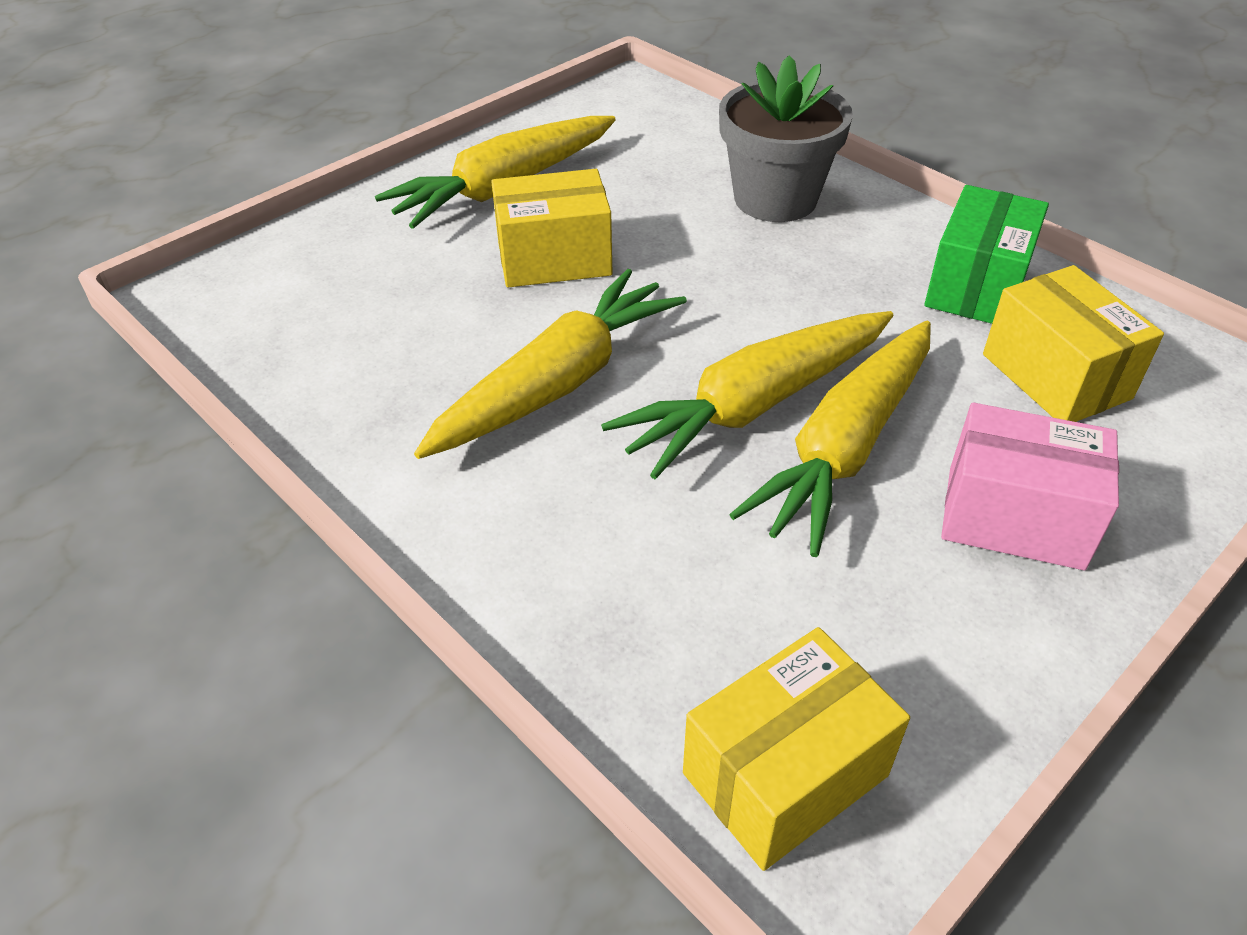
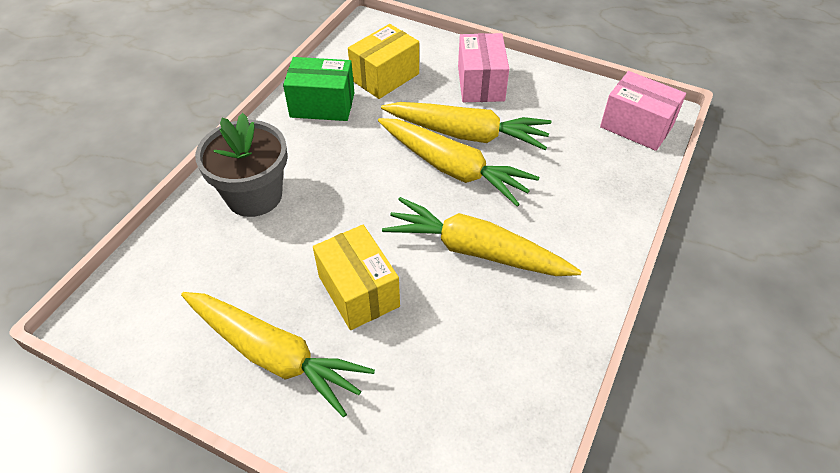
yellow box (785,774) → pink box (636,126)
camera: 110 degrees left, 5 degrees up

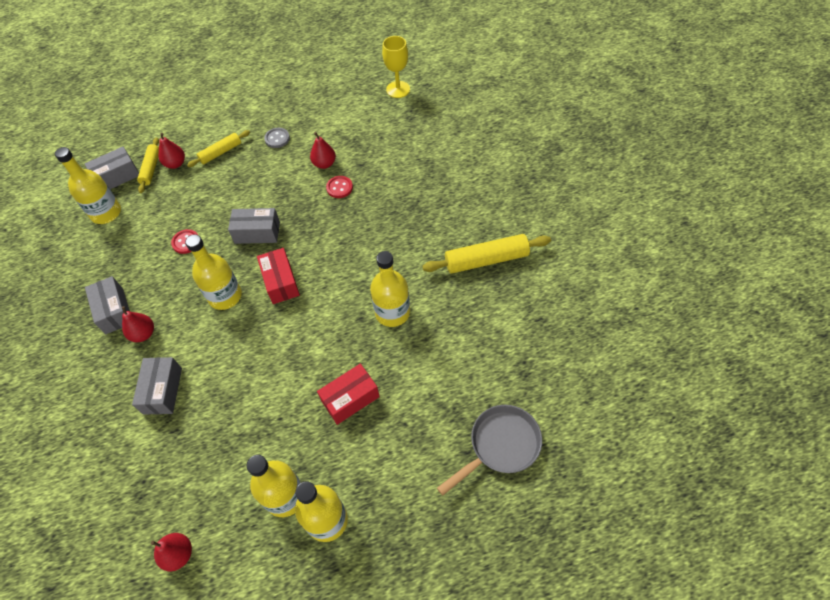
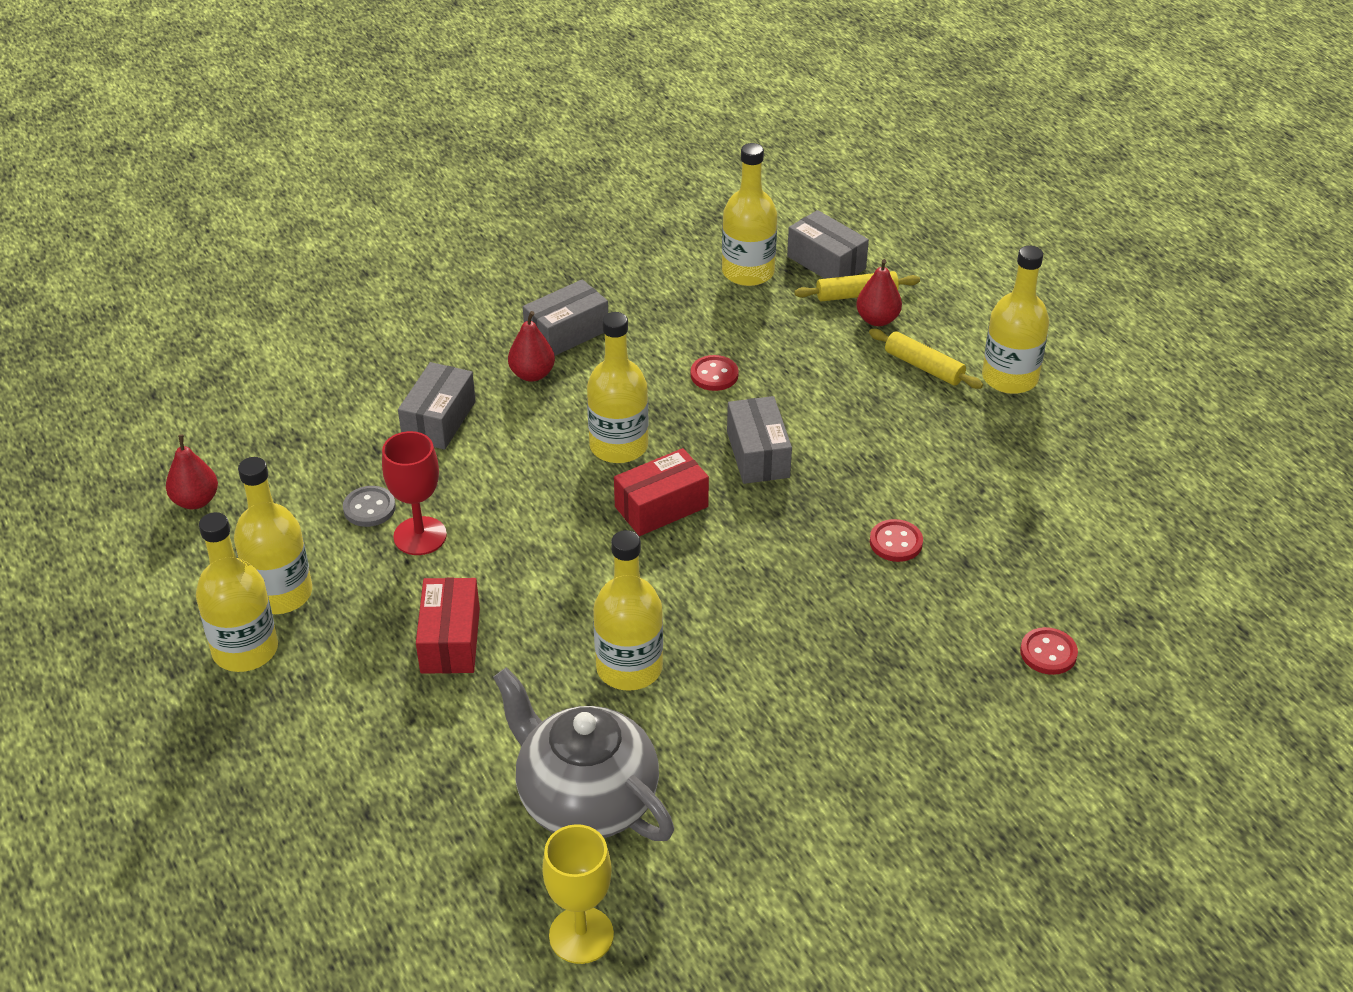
yellow goblet (398,89) → yellow goblet (581,935), shifted
grey button (277,138) → grey button (369,508), shifted
red pear (324,164) → -
yellow rolling pin (486,260) → -
grey box (163,391) → grey box (439,420), 60 degrees counterclockwise
red box (350,399) → red box (450,640), 45 degrees clockwise
grey pan (500,446) → -
- → yellow bottle (1009,378)
- → red goblet (420,536)
- → red button (1048,653)
- → grey teapot (585,800)
camera: 75 degrees right, 15 degrees down

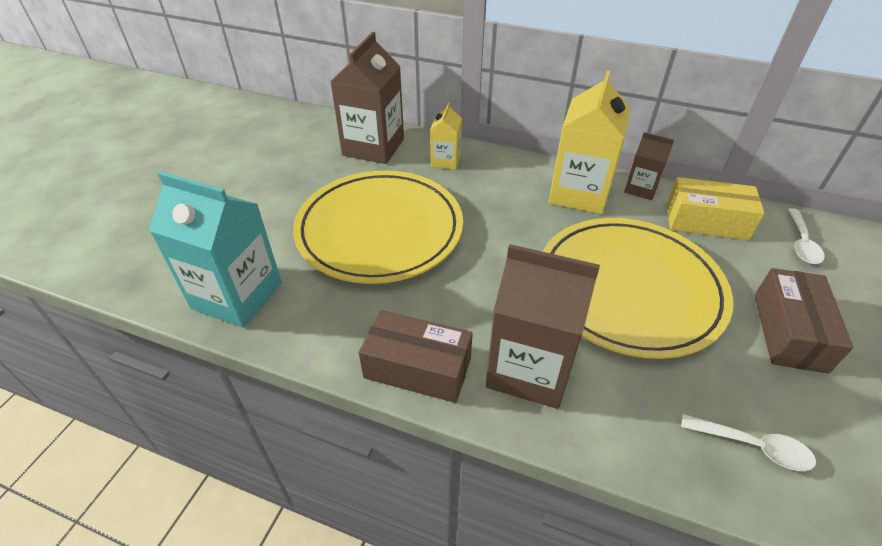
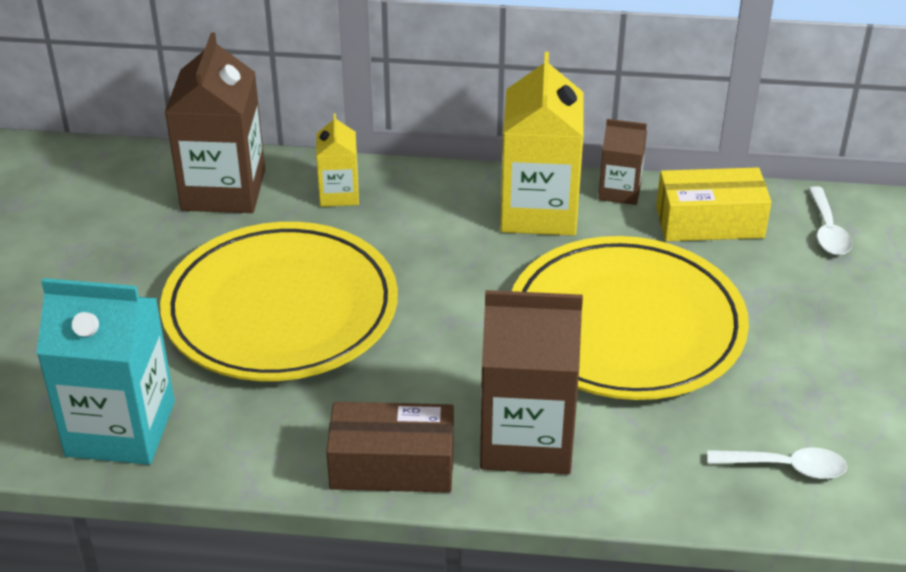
brown box (788,332) → -
camera: 15 degrees left, 5 degrees down

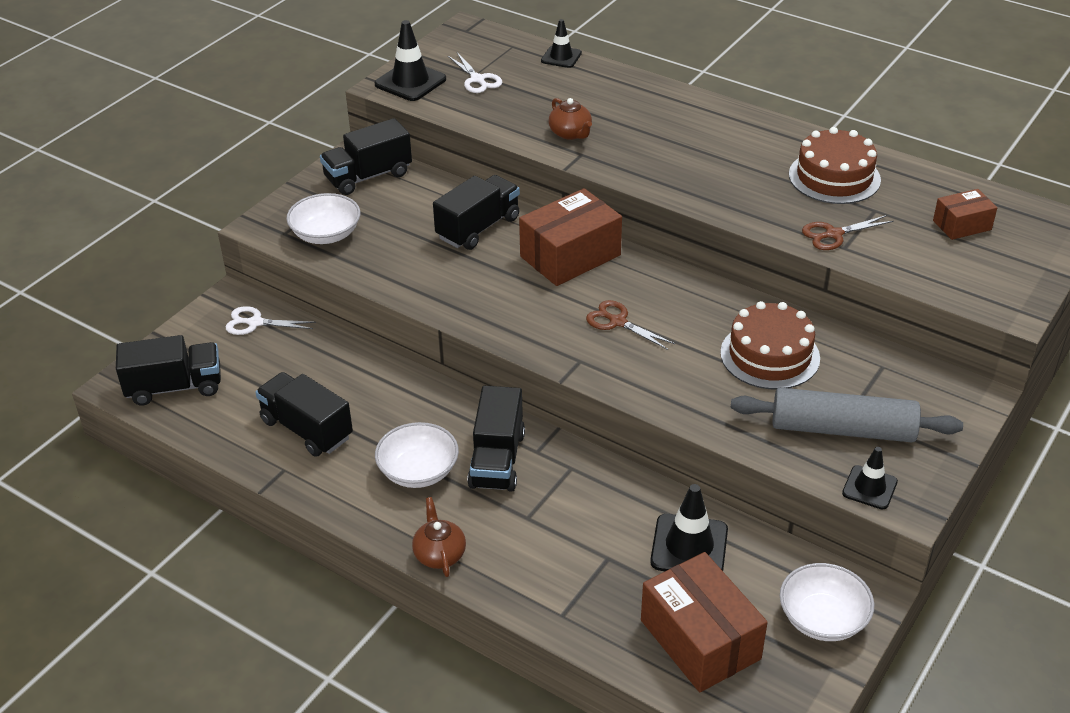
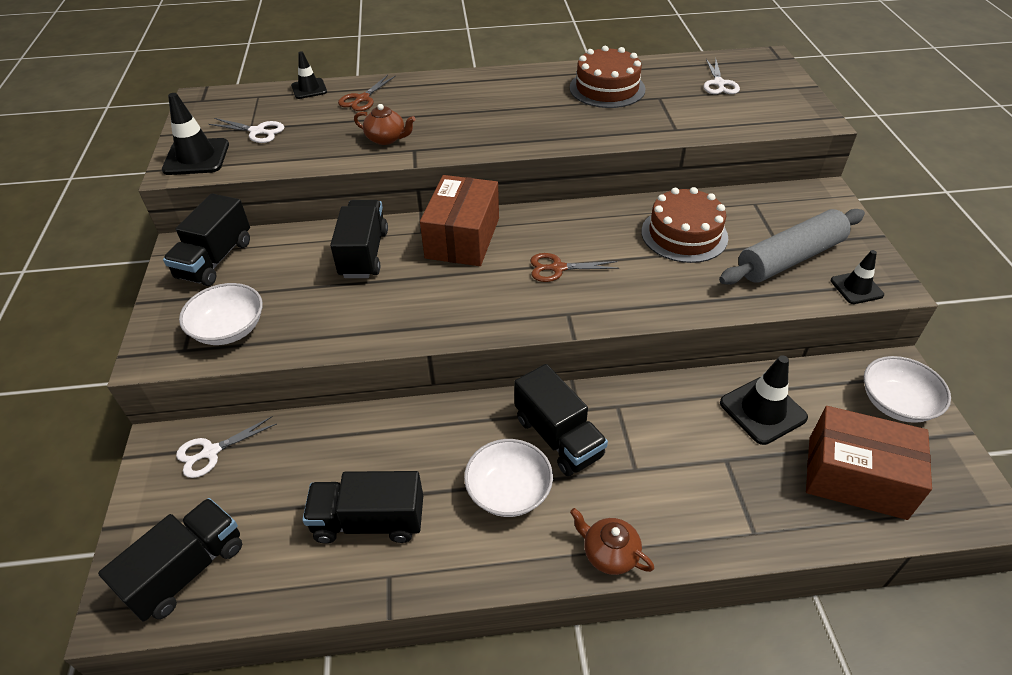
brown box (962,225) → white scissors (719,83)
brown scissors (833,234) → brown scissors (362,99), shifted
camera: 40 degrees left, 5 degrees up

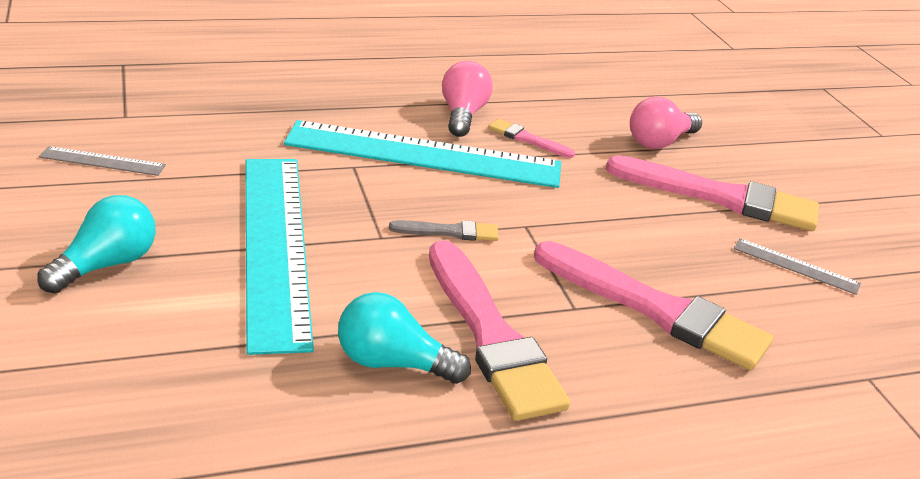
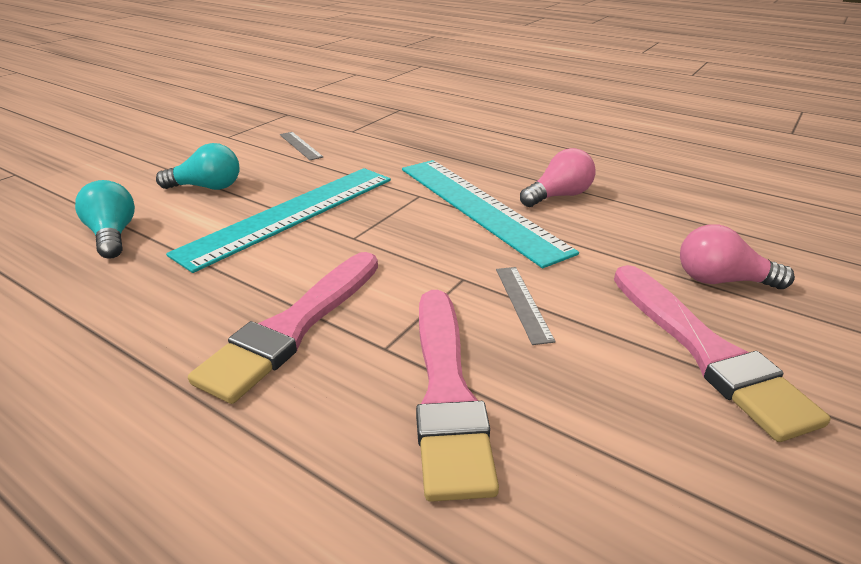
pink brush (527,139) → -
grey brush (449,232) → -
grey ruler (796,266) → grey ruler (523,303), shifted
turquoise light bulb (392,363) → turquoise light bulb (113,235), shifted
camera: 55 degrees right, 0 degrees up

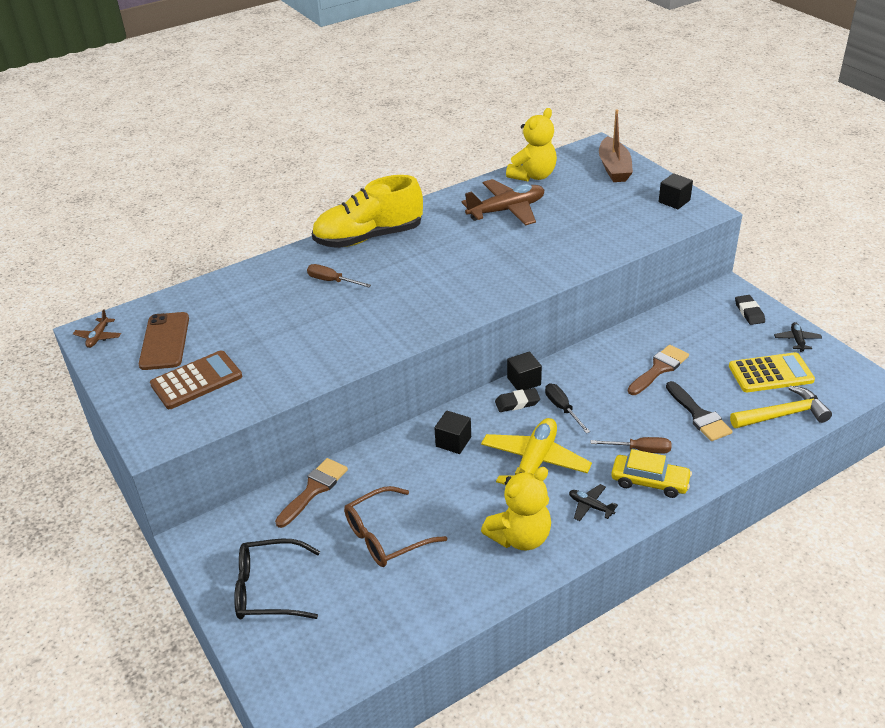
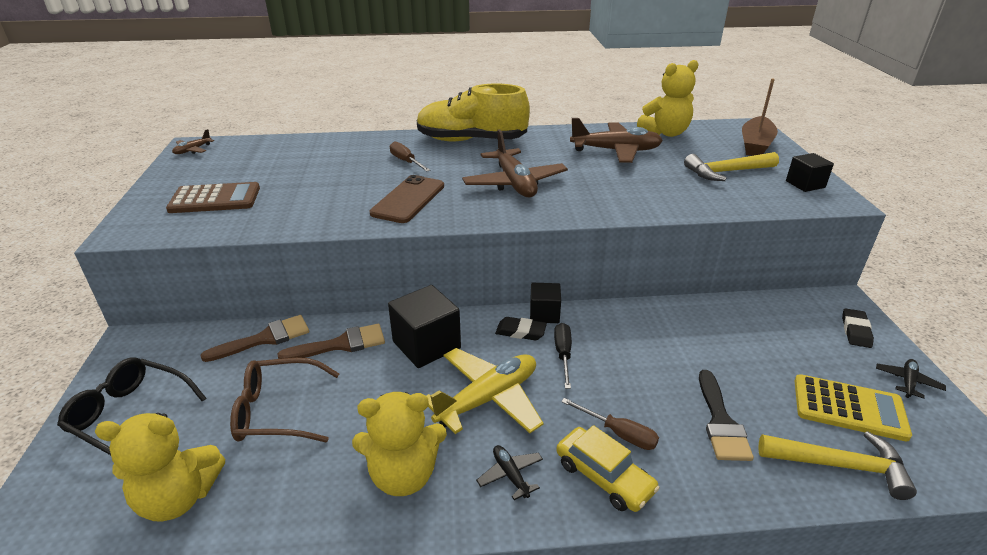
brown phone (165,341) → brown phone (408,199), shifted
brown brush (659,368) → brown brush (341,344), shifted
black cube (453,442) → black cube (426,345), x1.65
- → brown plane (514,183)
- → yellow hammer (726,172)
- → yellow teddy bear (178,498)
camera: 25 degrees right, 5 degrees down

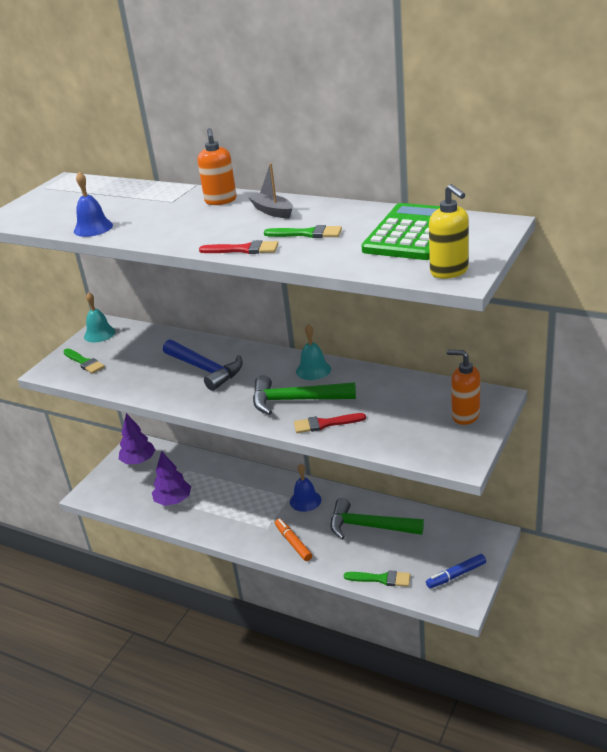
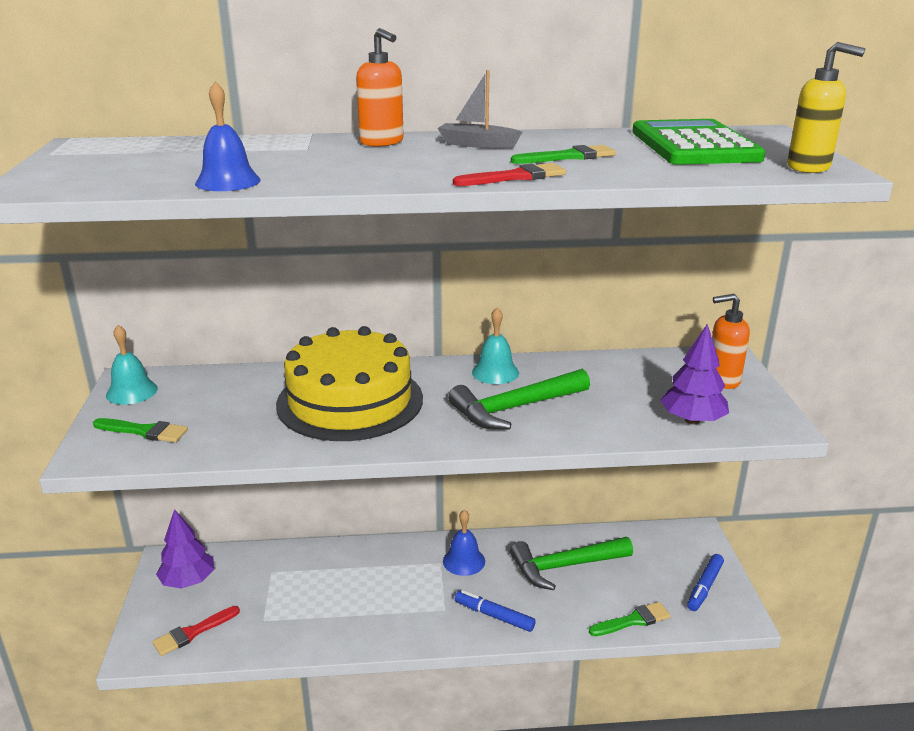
blue hammer (205,369) → yellow cake (350,401)
red brush (325,424) → red brush (193,632), shifted
purple tree (173,500) → purple tree (692,420), shifted
orange marker (293,543) → blue marker (494,616)
camera: 35 degrees left, 5 degrees down

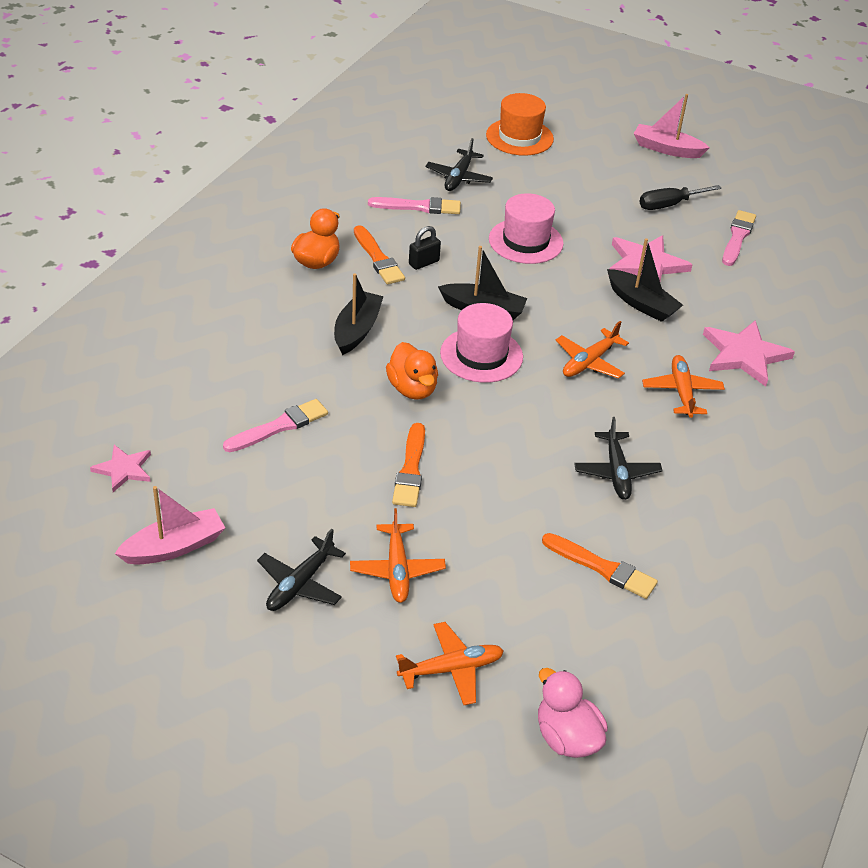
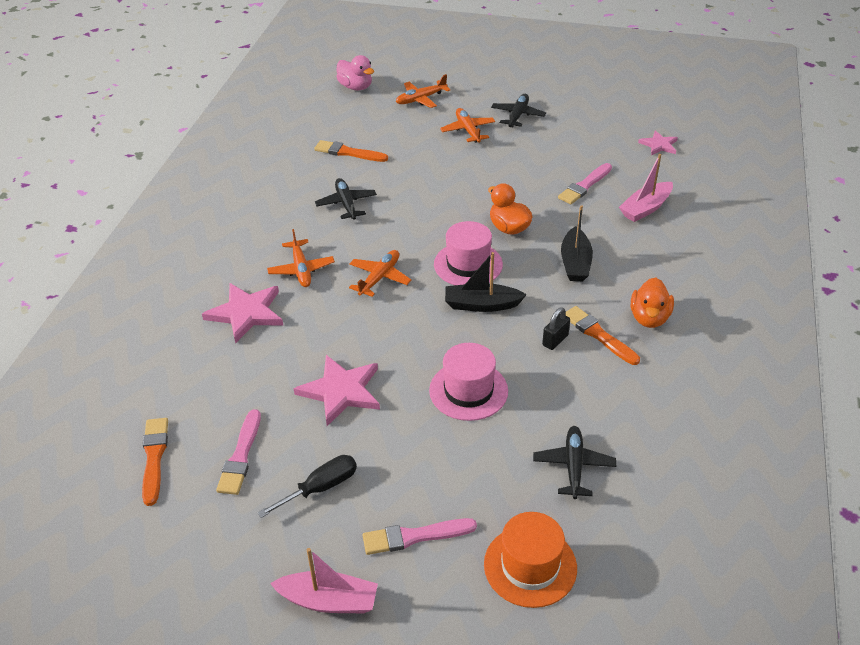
pink brush (418,207) → pink brush (415,536), shifted
black boat (641,304) → -
orange brush (410,469) → orange brush (154,458), shifted
pink boat (174,547) → pink boat (645,208), shifted
camera: 170 degrees right, 0 degrees up

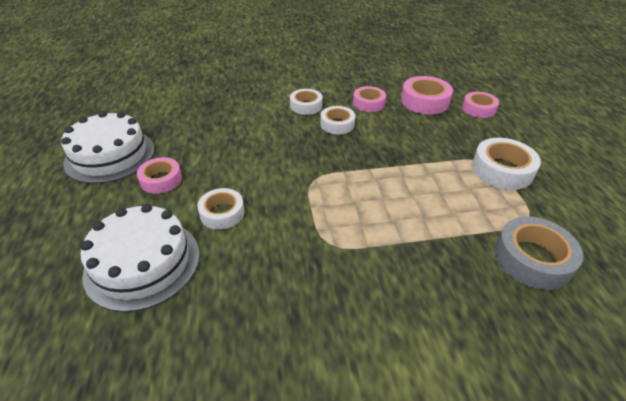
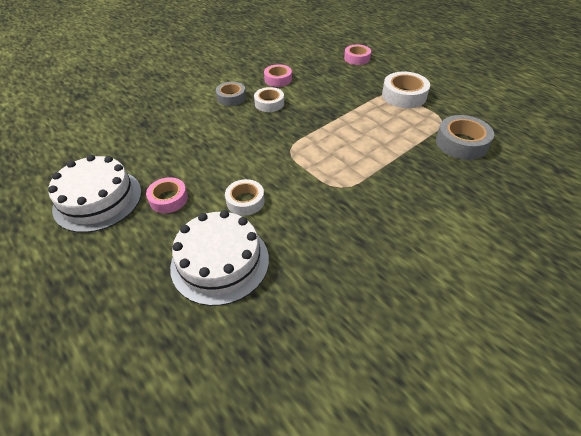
pink tape (424,101) → -
white tape (306,106) → grey tape (231,97)
camera: 30 degrees left, 5 degrees up

